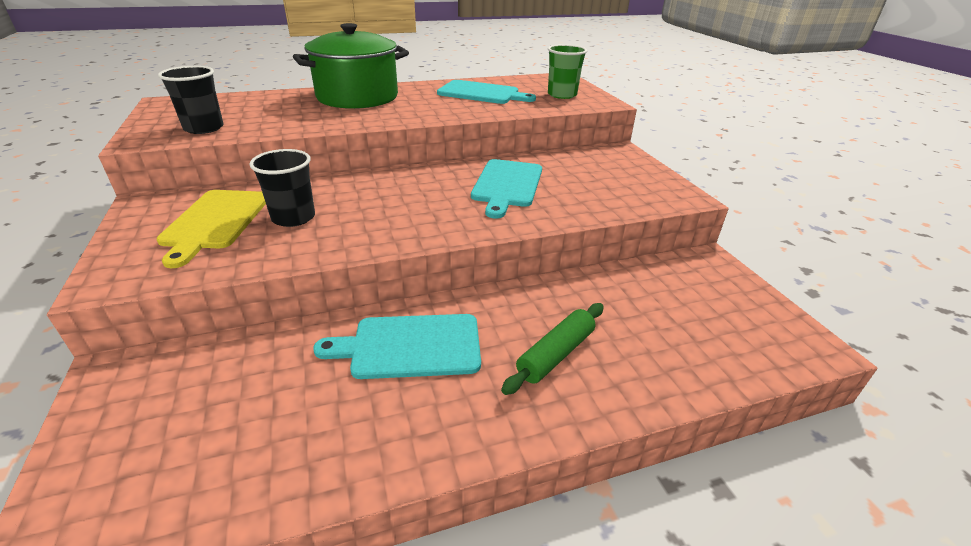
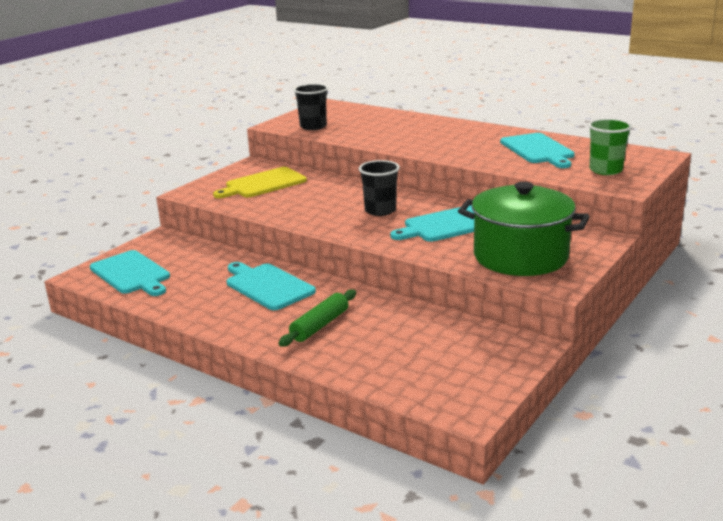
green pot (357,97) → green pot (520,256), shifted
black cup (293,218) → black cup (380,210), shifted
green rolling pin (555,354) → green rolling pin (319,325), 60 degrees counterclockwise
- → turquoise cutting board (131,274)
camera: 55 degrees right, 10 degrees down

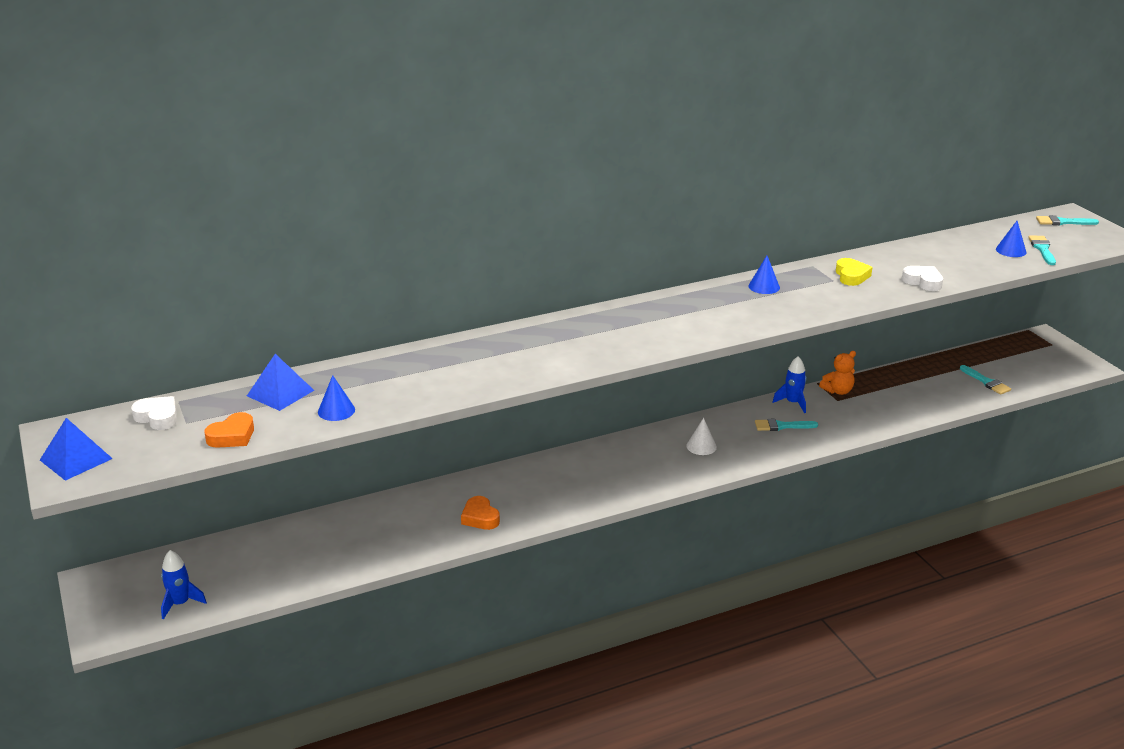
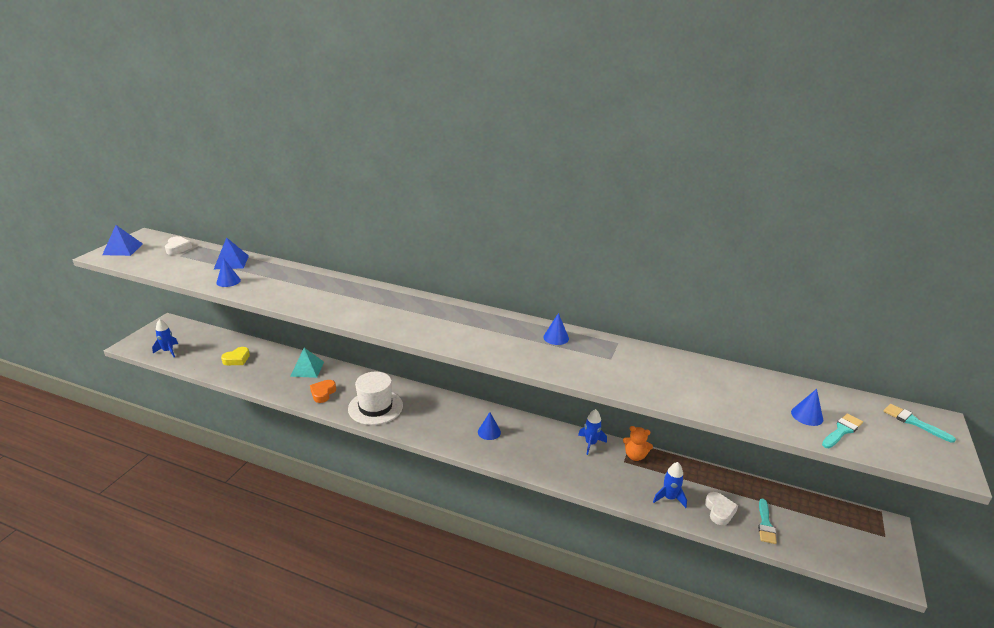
yellow heart (851,276) → yellow heart (237,359), shifted
white heart (923,282) → white heart (719,511), shifted
orange heart (232,436) → -
white cone (701,446) → blue cone (489,432)
turquoise brush (782,426) → -
- → turquoise pyramid (307,369)
- → white hat (375,407)
- → blue rocket (669,498)
camera: 45 degrees right, 0 degrees up

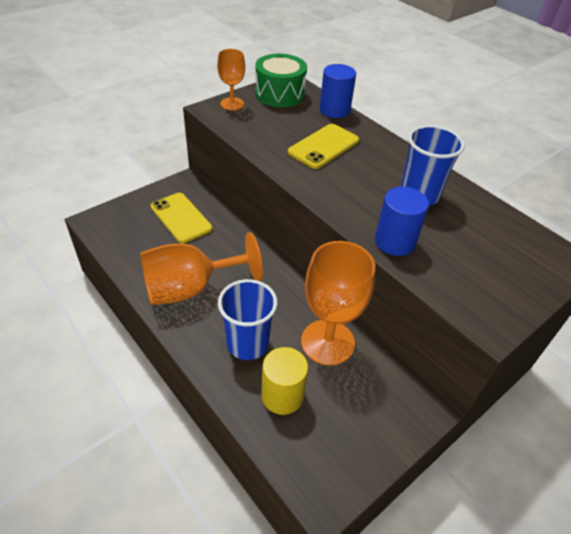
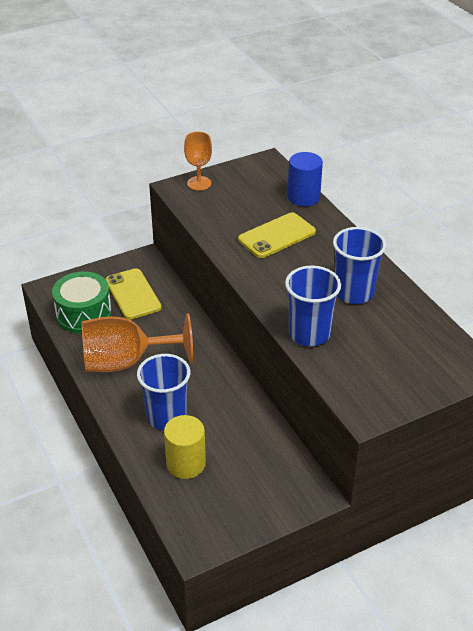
green drum (280,94) → green drum (84,314), shifted
blue cylinder (395,241) → blue cup (309,334)
orange goblet (327,342) → -
camera: 15 degrees right, 5 degrees down

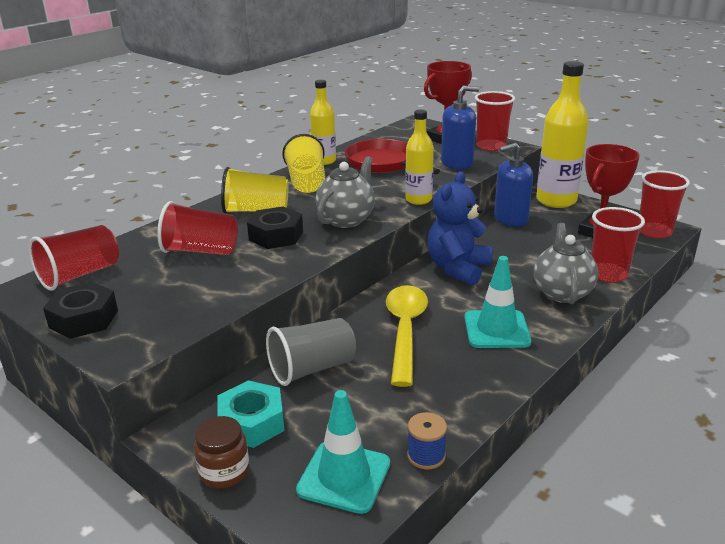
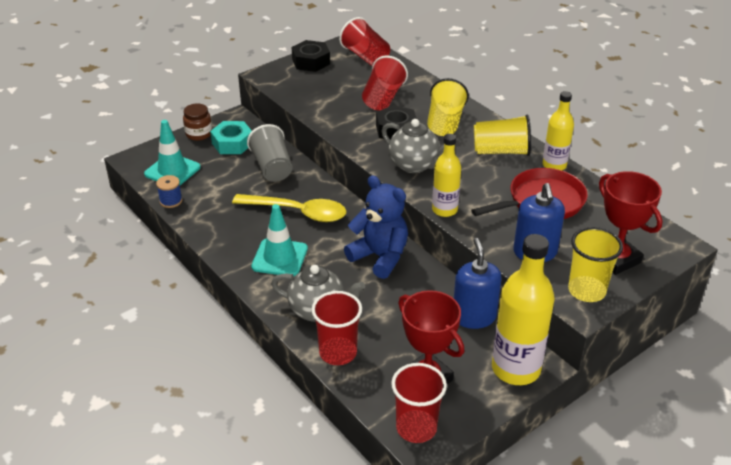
red cup (491,146) → yellow cup (586,291)
camera: 100 degrees right, 10 degrees up

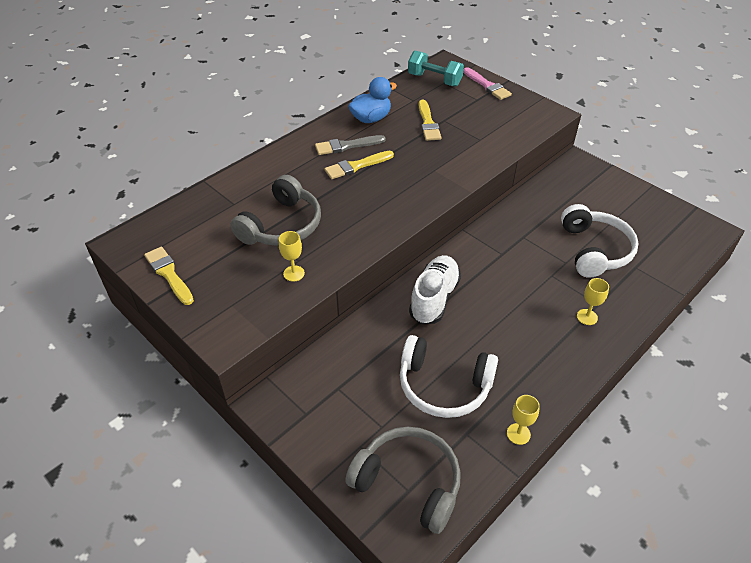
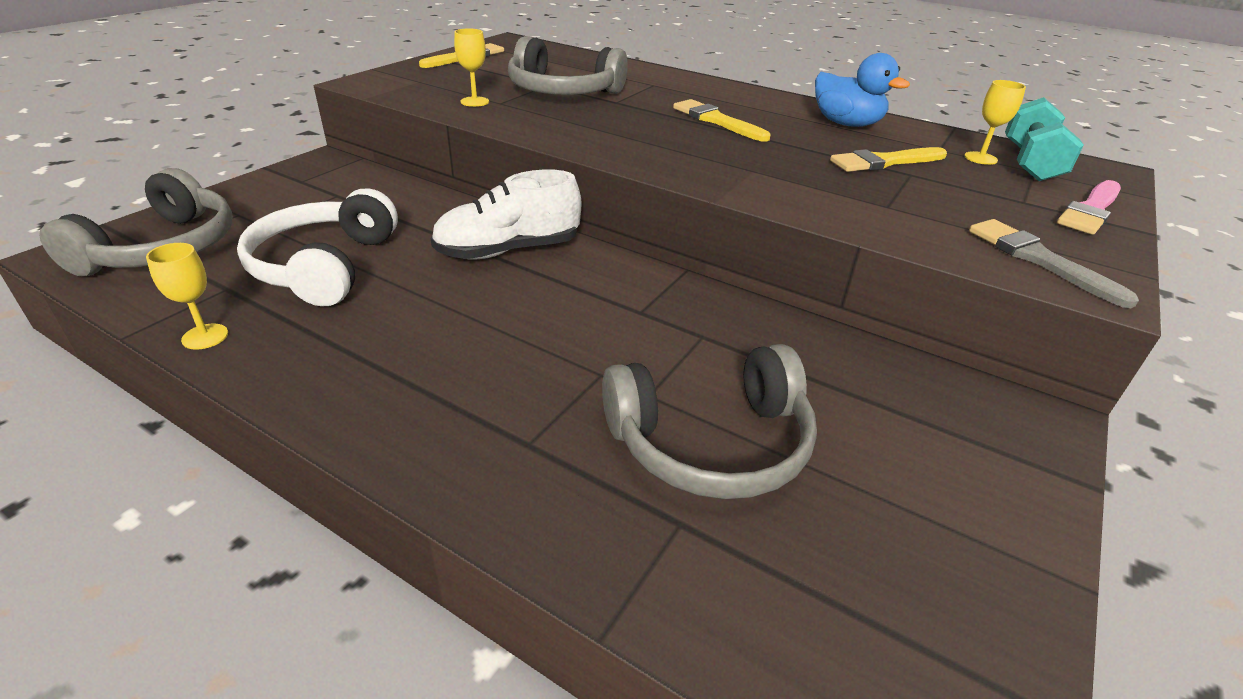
grey brush (346,146) → grey brush (1039,259), shifted
white headphones (594,250) → grey headphones (711,442)
white shoe (434,298) → white shoe (508,250), 150 degrees clockwise
yellow goblet (587,317) → yellow goblet (980,158), shifted
camera: 75 degrees right, 10 degrees down

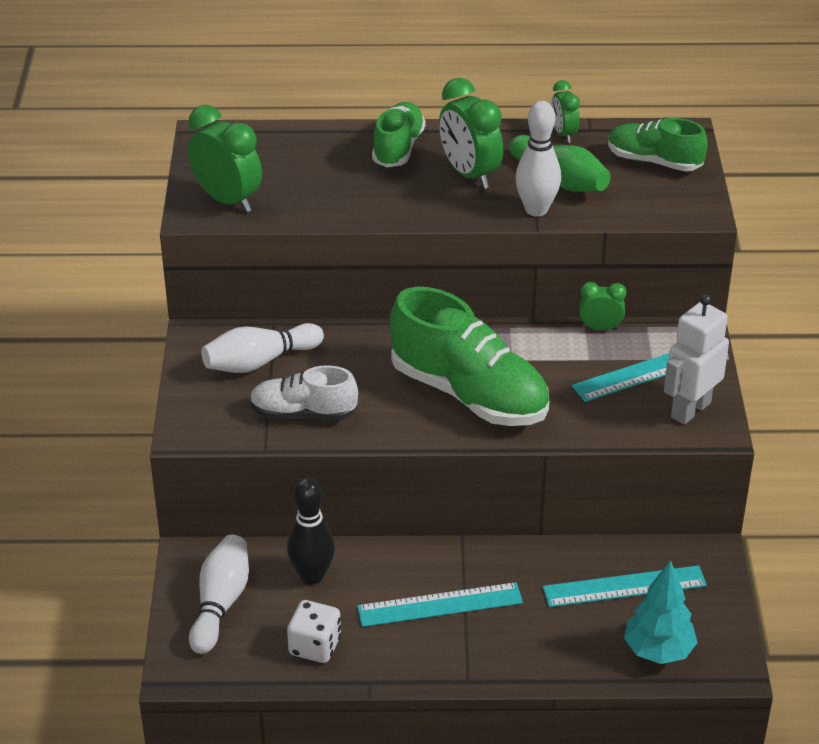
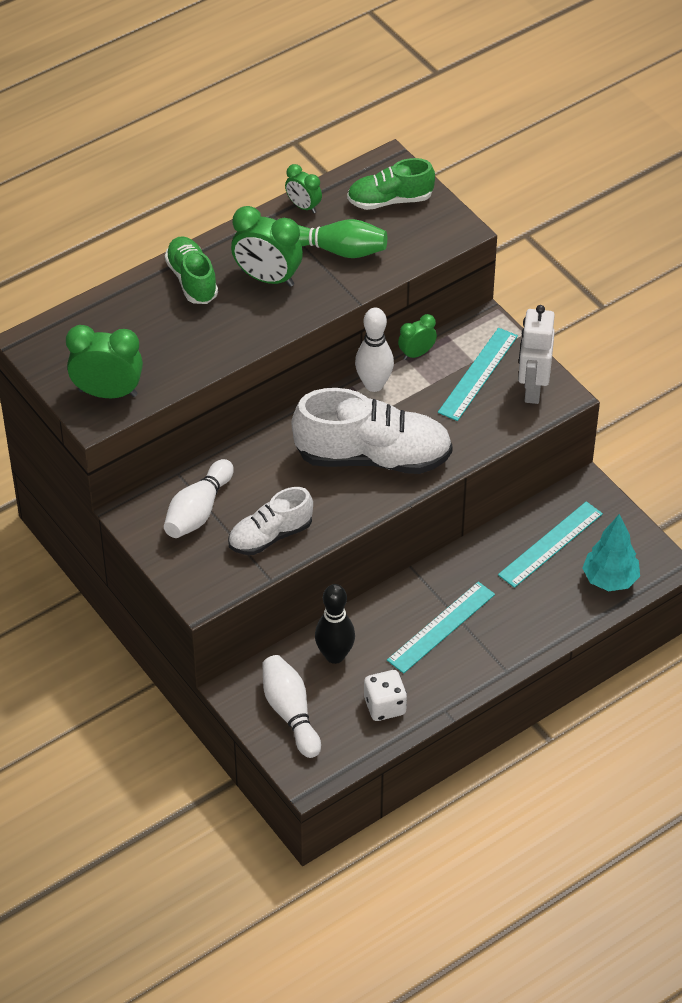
white bowling pin (536,210) → white bowling pin (374,384), shifted
green shoe (469,394) → white shoe (373,457)
camera: 35 degrees left, 10 degrees up

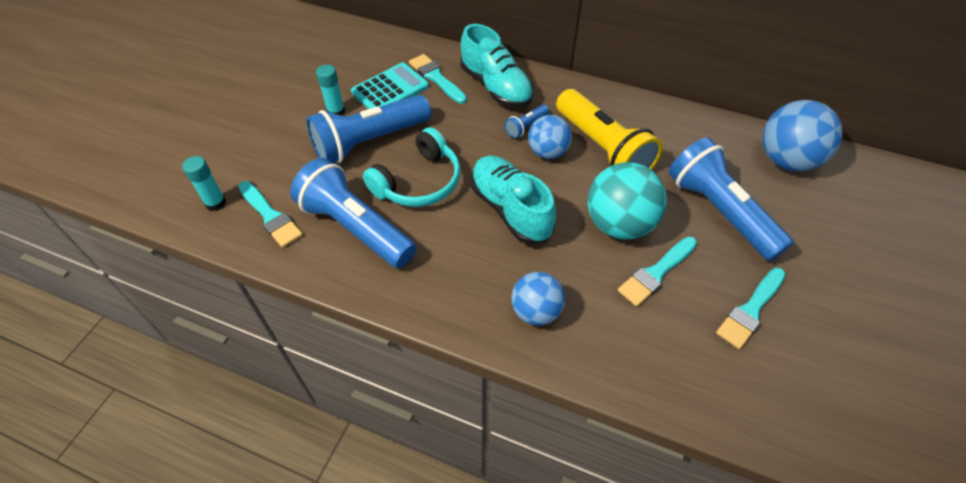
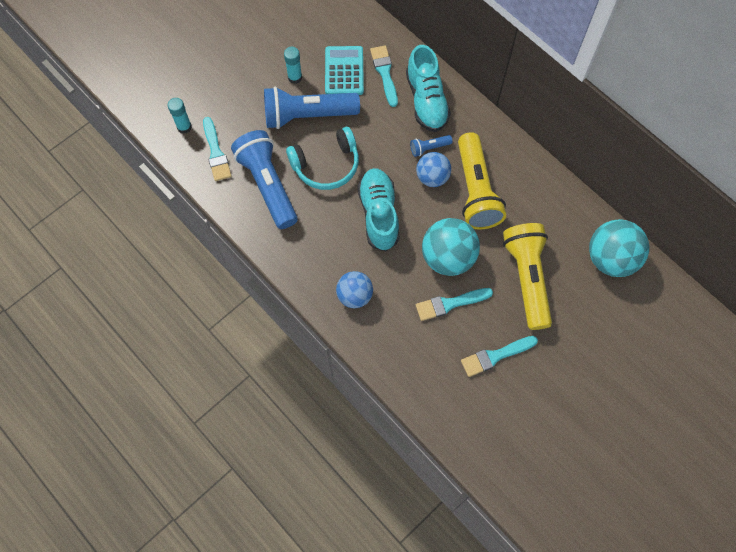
turquoise calculator (390,89) → turquoise calculator (344,71), 75 degrees counterclockwise
blue ball (786,160) → turquoise ball (610,259)
blue flashlight (719,211) → yellow flashlight (527,278)
camera: 25 degrees right, 15 degrees up

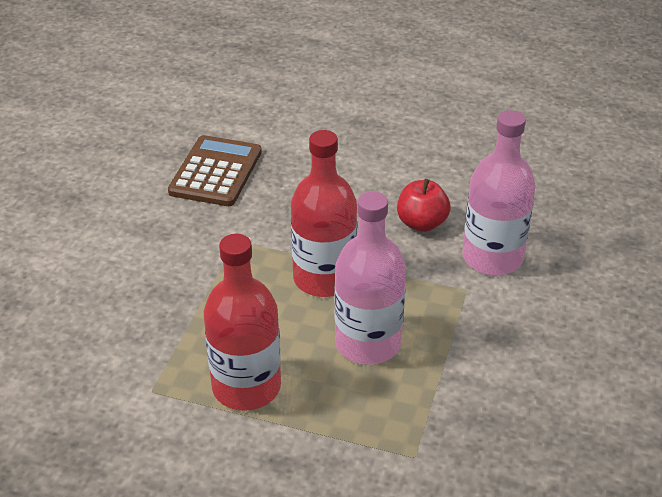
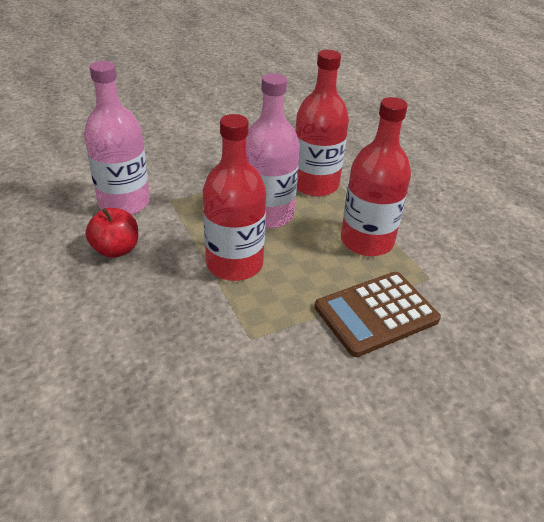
brown calculator (216,172) → brown calculator (376,314), shifted
- → red bottle (315,184)
camera: 135 degrees left, 0 degrees up

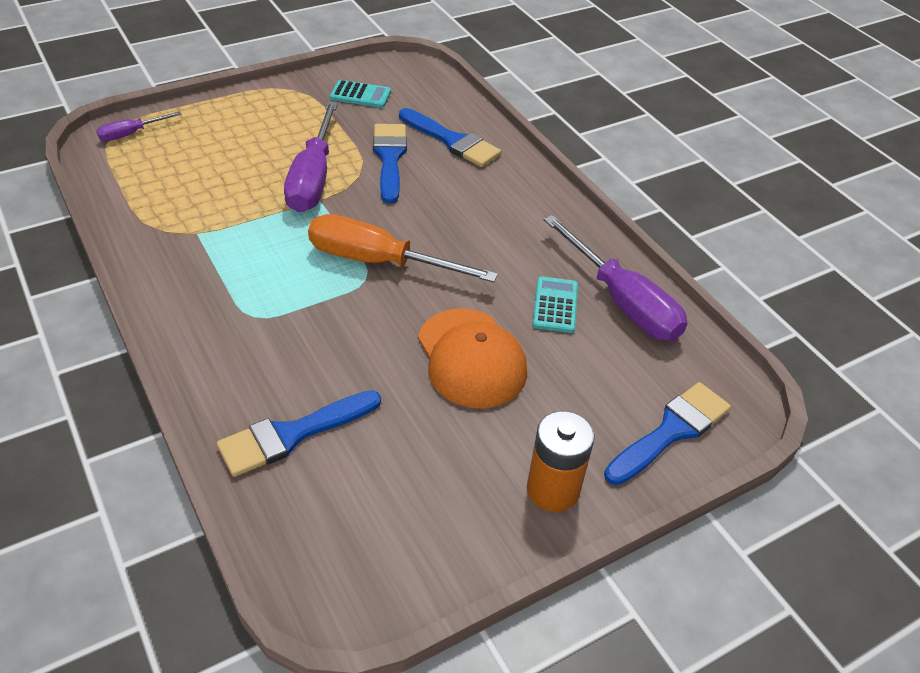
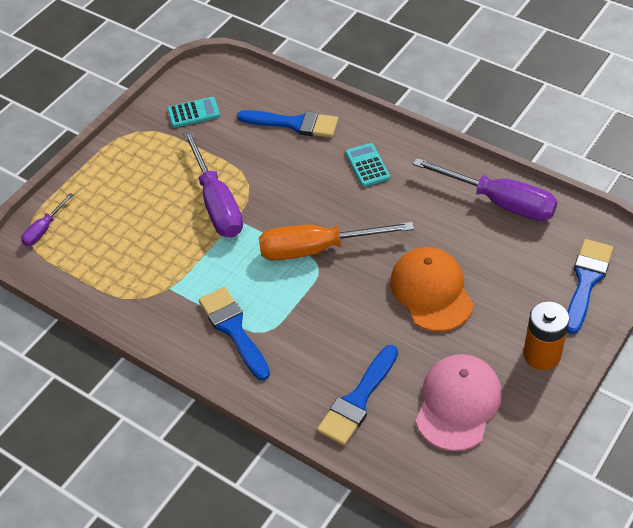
blue brush (389,158) → blue brush (233,329), shifted
turquoise calculator (555,305) → turquoise calculator (367,165), shifted
orange cap (471,358) → orange cap (431,291), 150 degrees counterclockwise
- → pink cap (458,403)
camera: 20 degrees left, 5 degrees up

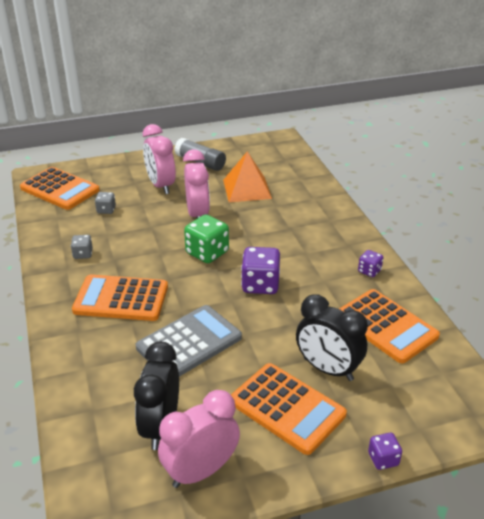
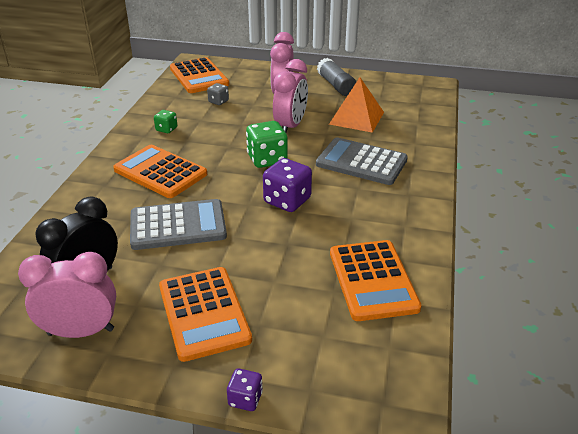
grey dice (83,254) → green dice (166,129)
purple dice (369,271) → -
black clock (328,369) → -
- → grey calculator (361,162)
camera: 30 degrees right, 0 degrees up

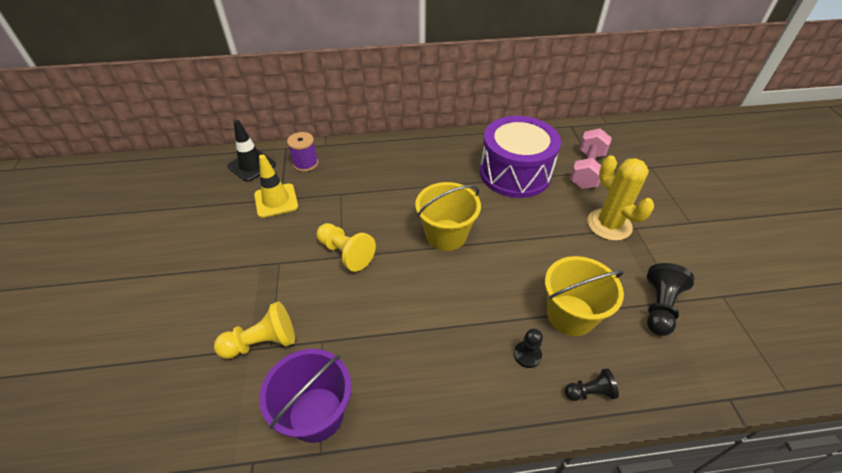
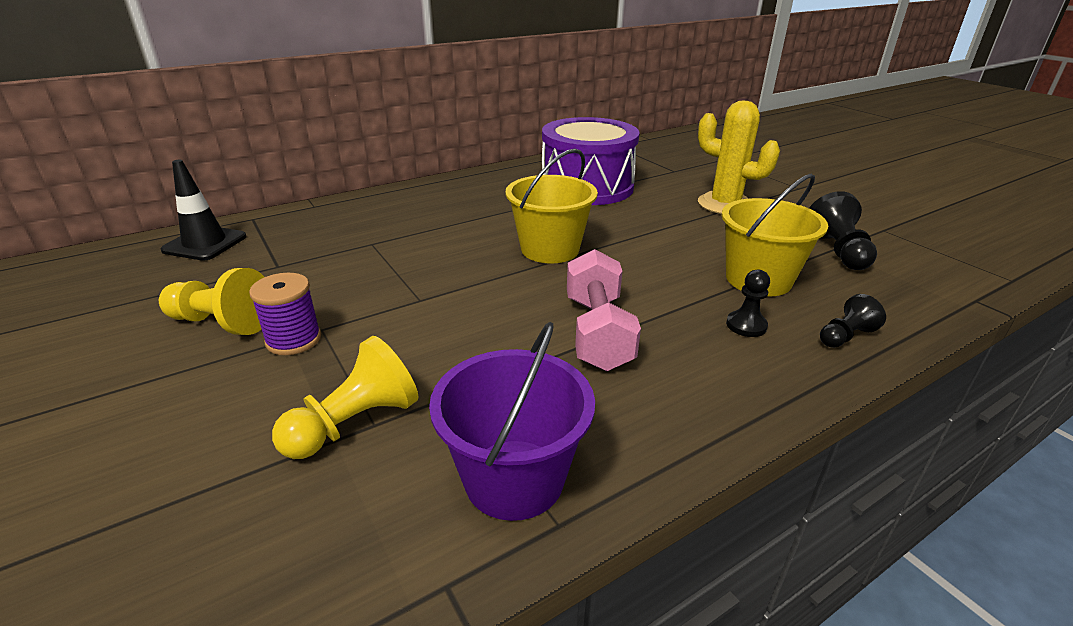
pink dumbbell (586,170) → pink dumbbell (597,332), shifted
purple spool (305,163) → purple spool (293,340), shifted
yellow traffic cone (276,201) → -
yellow pawn (346,253) → yellow pawn (221,323), shifted
camera: 25 degrees left, 15 degrees down

